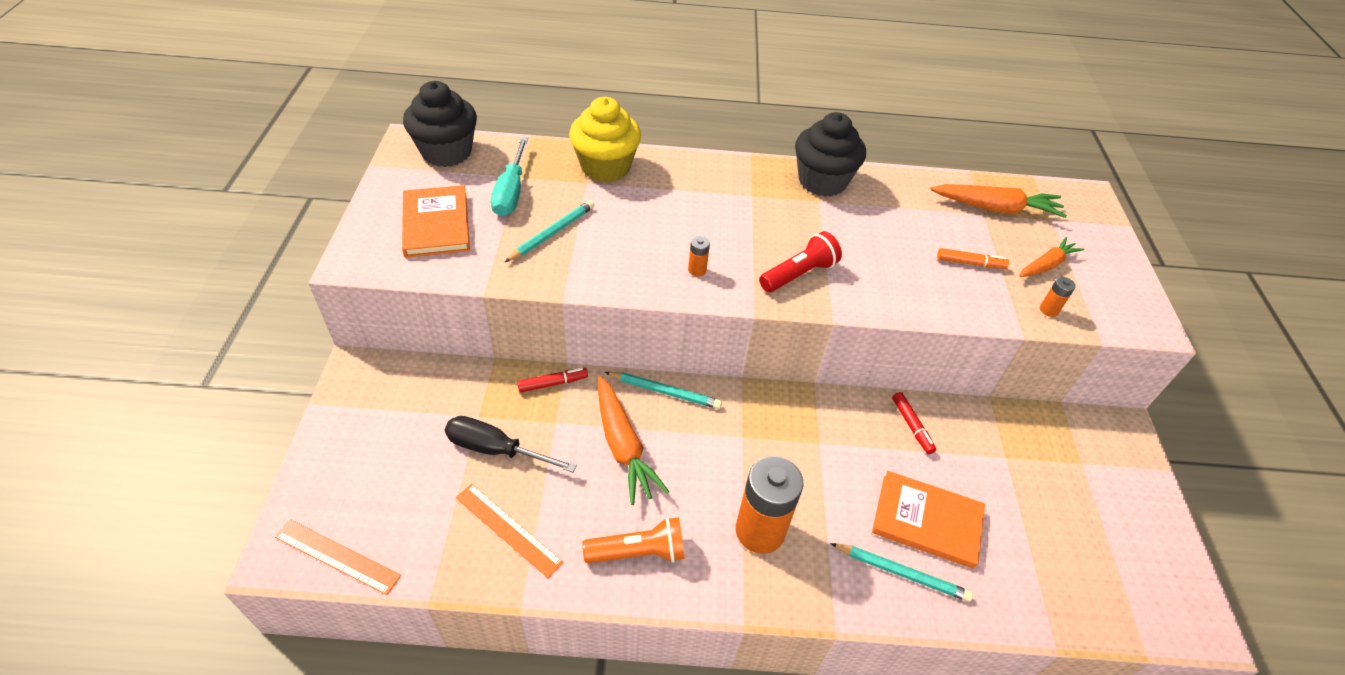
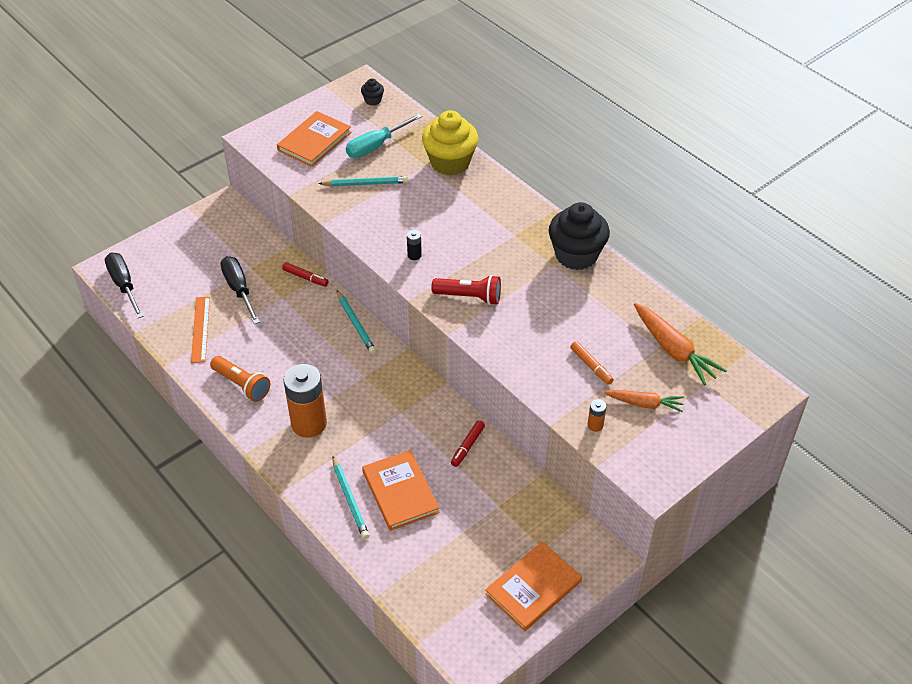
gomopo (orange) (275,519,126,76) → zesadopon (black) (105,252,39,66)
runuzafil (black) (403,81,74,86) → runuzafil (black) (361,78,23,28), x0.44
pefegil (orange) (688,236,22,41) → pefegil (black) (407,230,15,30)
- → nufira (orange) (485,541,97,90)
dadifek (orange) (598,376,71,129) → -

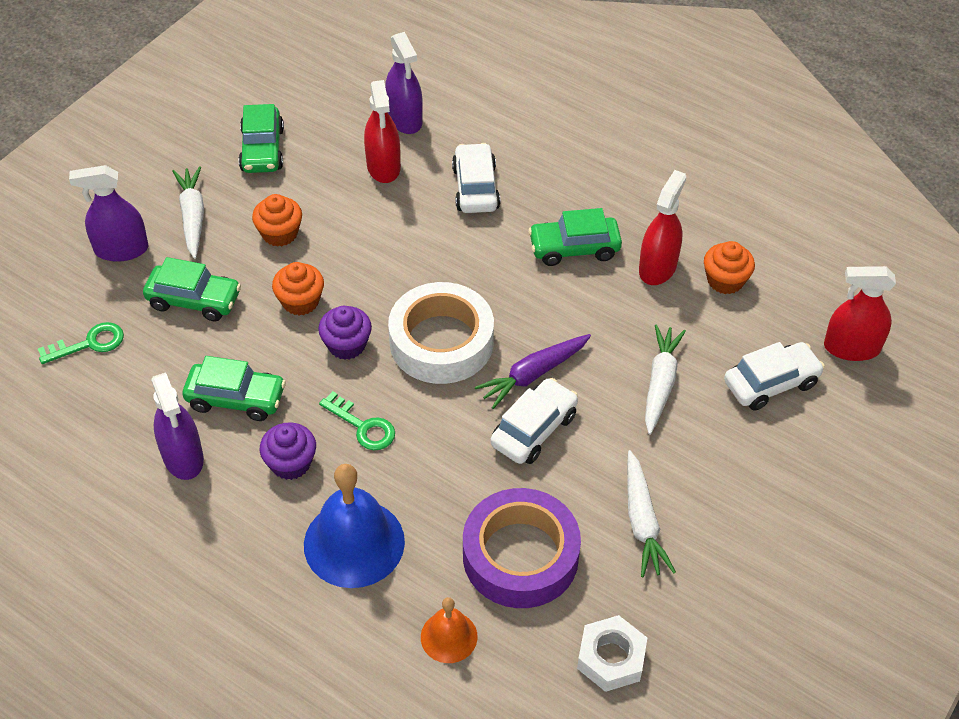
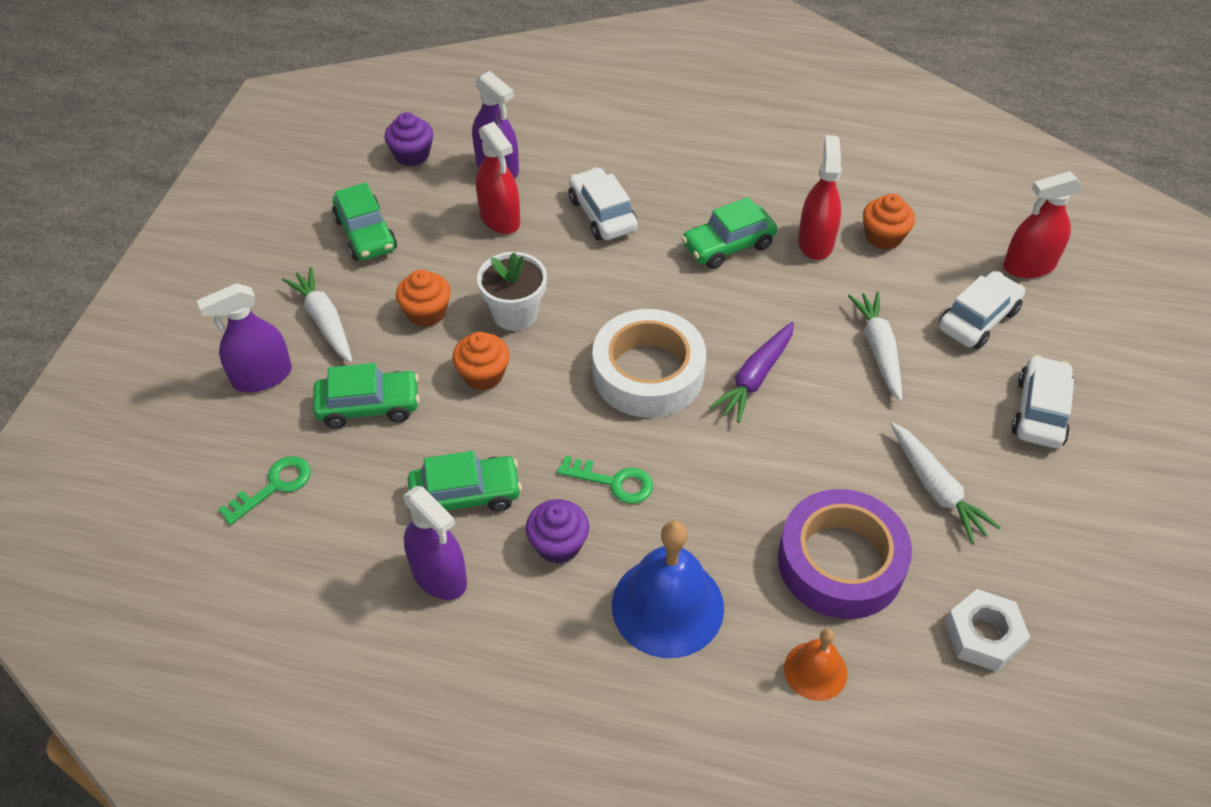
runuzafil (purple) (318,306,54,54) → runuzafil (purple) (385,112,48,54), relocated
- → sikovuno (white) (477,252,70,79)
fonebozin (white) (490,378,88,86) → fonebozin (white) (1011,355,64,93), relocated

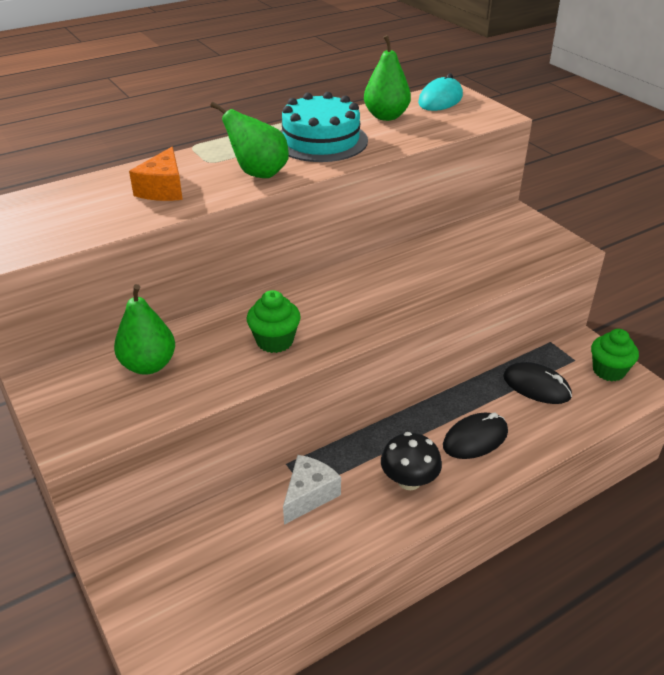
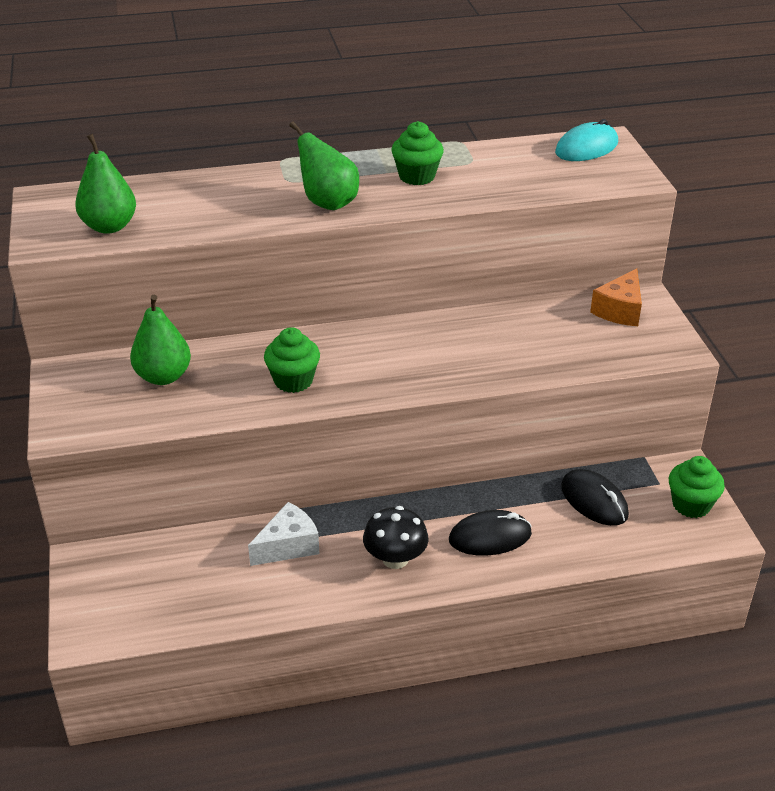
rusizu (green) (364,35,47,86) → rusizu (green) (75,134,61,100), relocated
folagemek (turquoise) (280,92,88,70) → runuzafil (green) (391,121,53,64)
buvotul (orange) (129,147,54,54) → buvotul (orange) (590,268,52,58), relocated

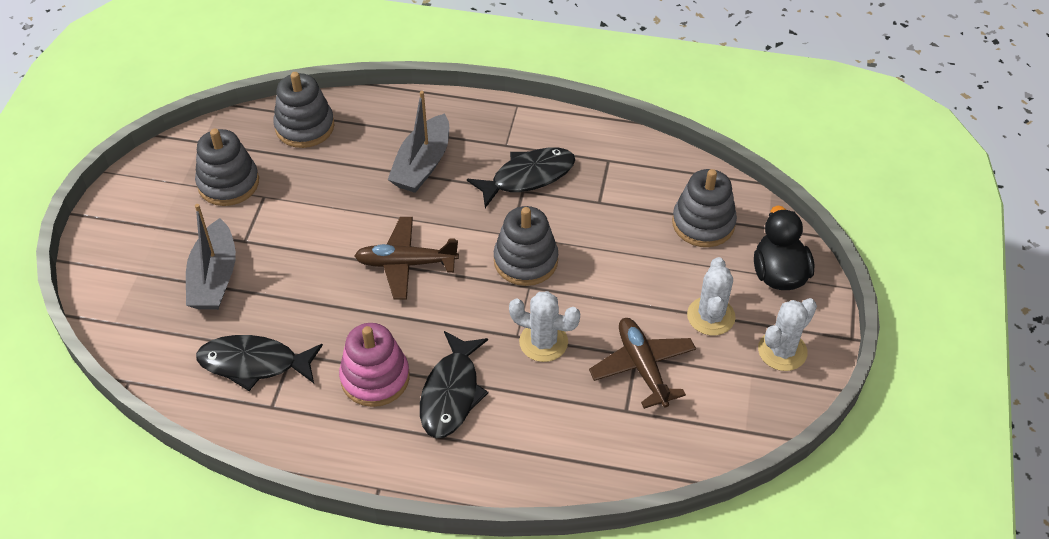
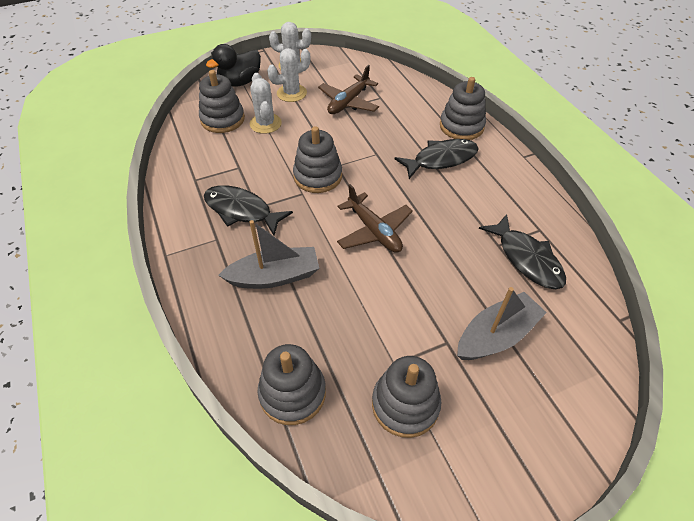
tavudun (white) (509,291,71,71) → tavudun (white) (250,73,32,61), relocated
- → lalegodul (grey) (440,77,46,63)
lalegodul (pink) (339,323,71,84) → -

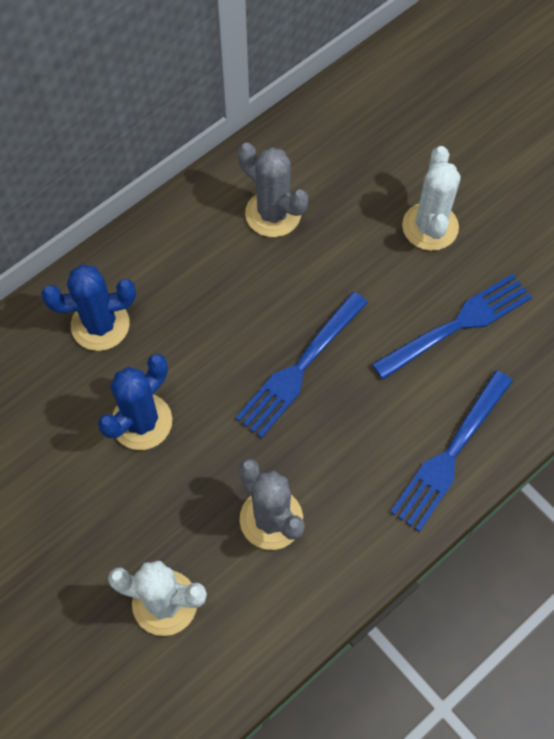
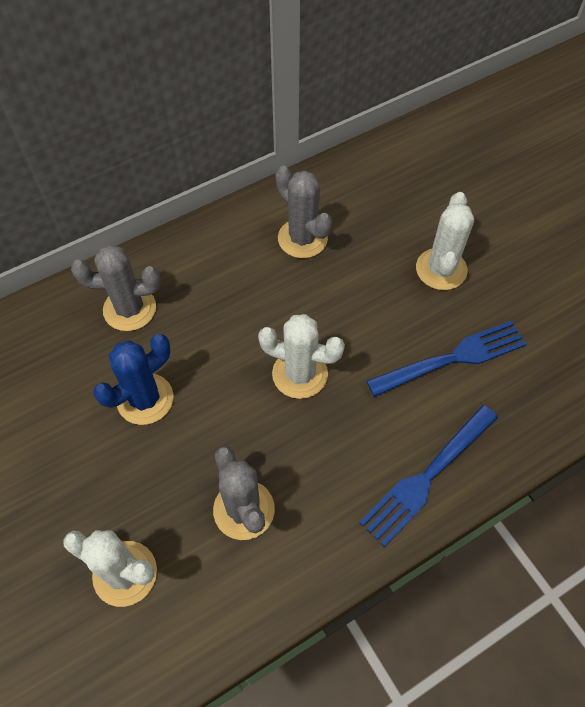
tavudun (blue) (41,264,95,87) → tavudun (grey) (71,244,90,87)
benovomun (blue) (236,292,132,146) → tavudun (white) (258,314,87,85)

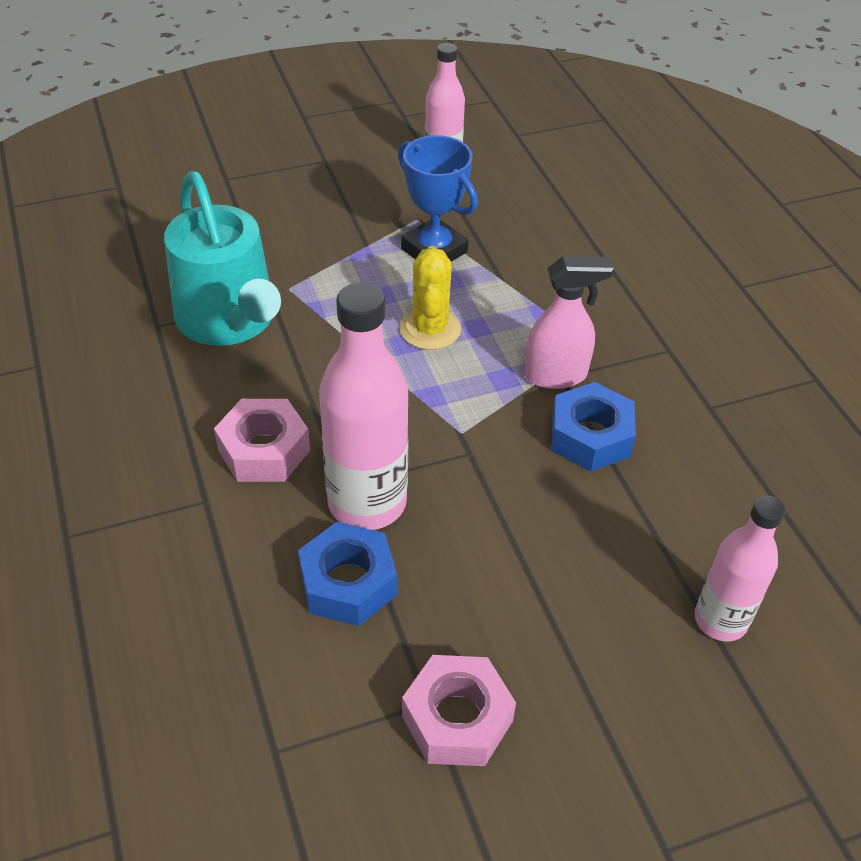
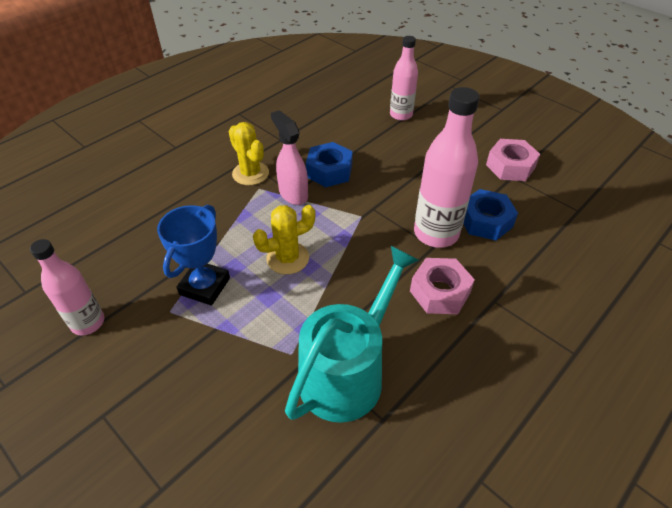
- → tavudun (yellow) (229,122,40,63)

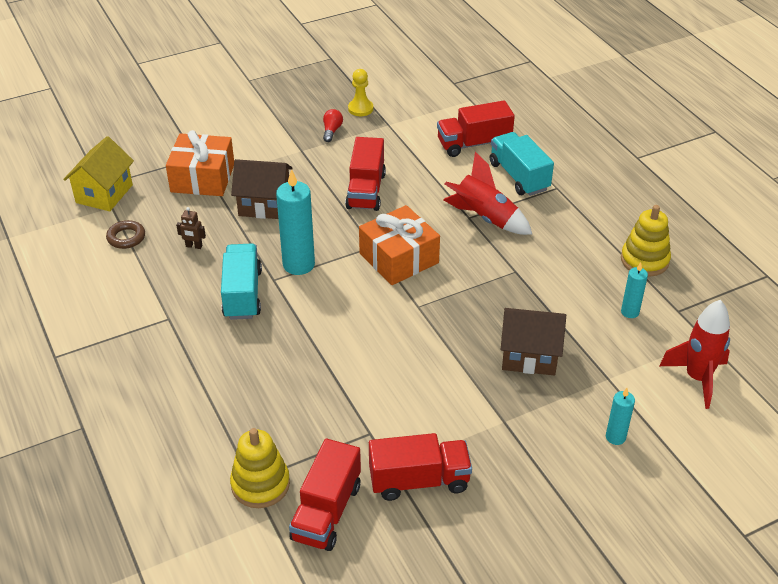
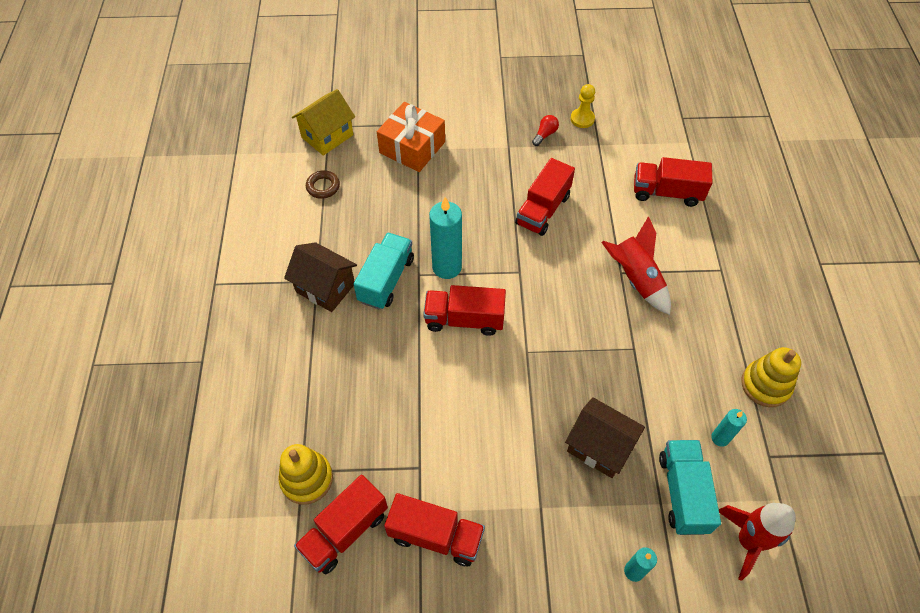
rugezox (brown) (231,159,62,60) → rugezox (brown) (284,242,73,70), relocated
- → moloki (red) (423,285,83,51)
moloki (turquoise) (490,132,64,64) → moloki (turquoise) (659,440,62,95), relocated
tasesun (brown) (176,207,30,42) → -
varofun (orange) (359,205,81,80) → -

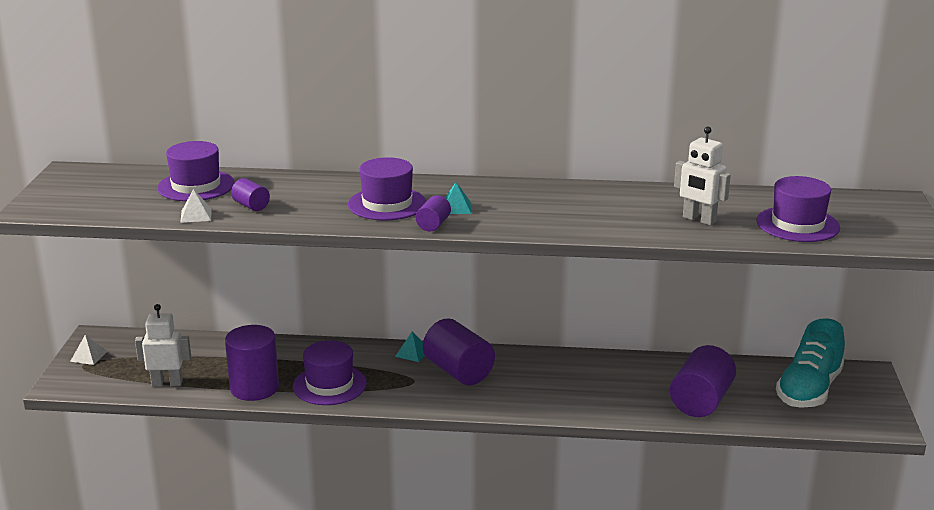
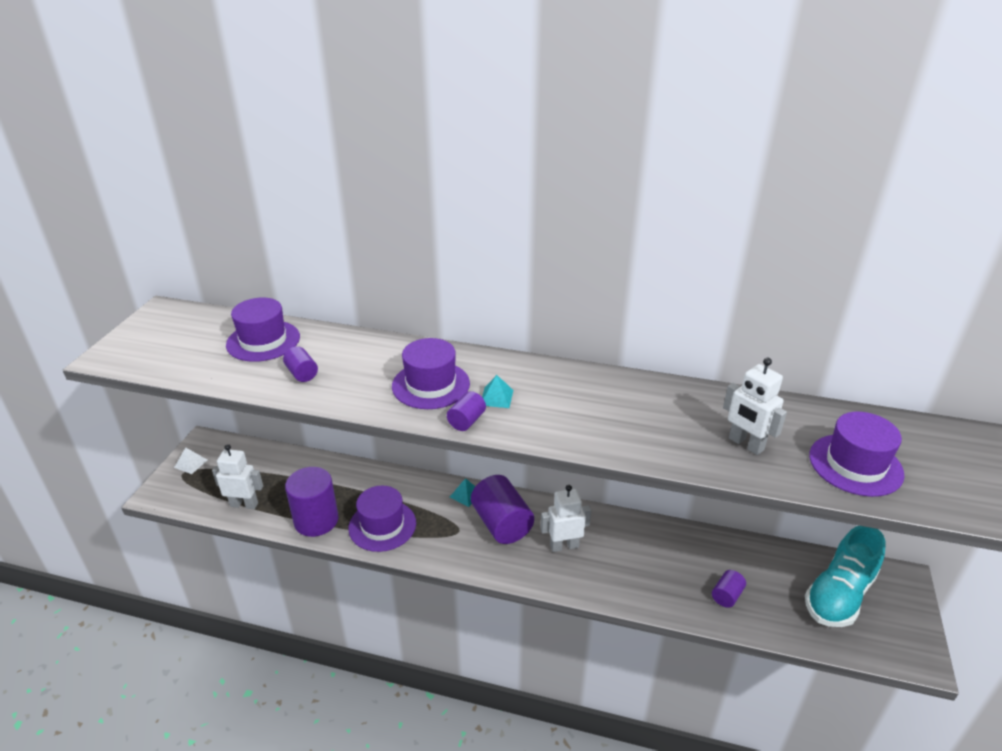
- → tasesun (white) (541,485,50,67)
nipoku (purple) (670,345,66,72) → nipoku (purple) (712,570,34,38), x0.49
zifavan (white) (180,189,32,34) → -

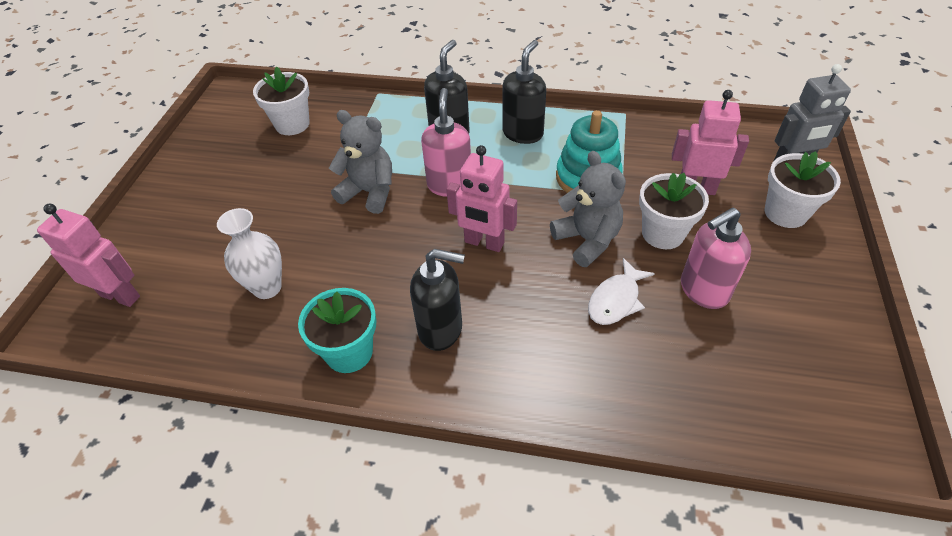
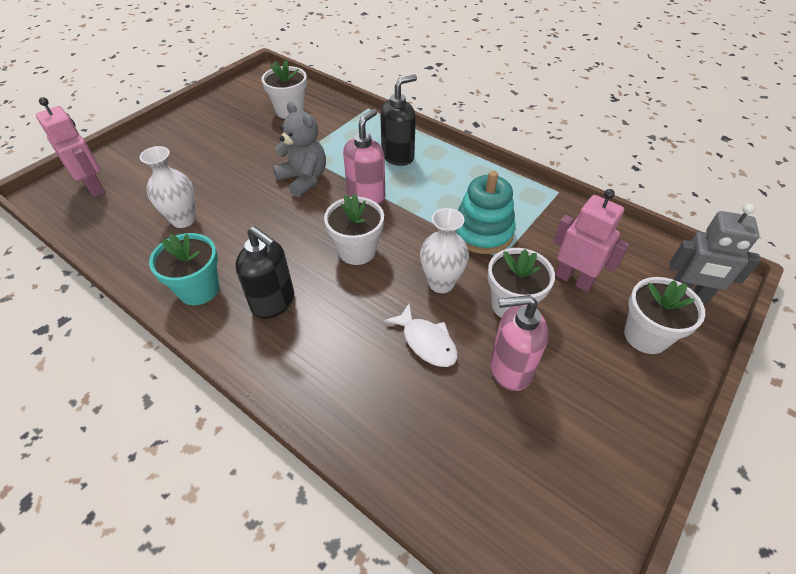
tasesun (pink) (446,145,71,107) → sikovuno (white) (324,194,60,71)
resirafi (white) (588,258,67,67) → resirafi (white) (384,303,74,64), 105 degrees counterclockwise
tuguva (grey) (550,151,76,116) → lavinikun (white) (420,208,49,85)
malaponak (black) (503,40,43,104) → -

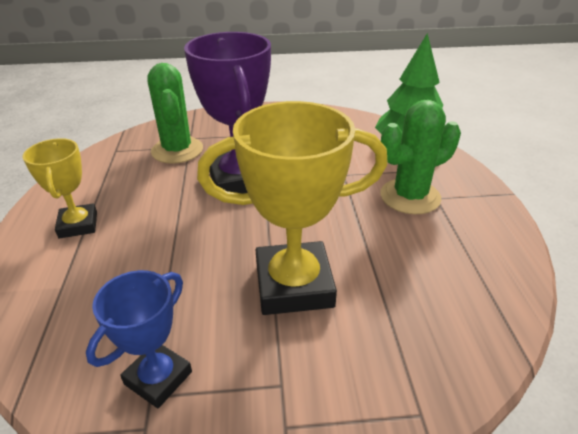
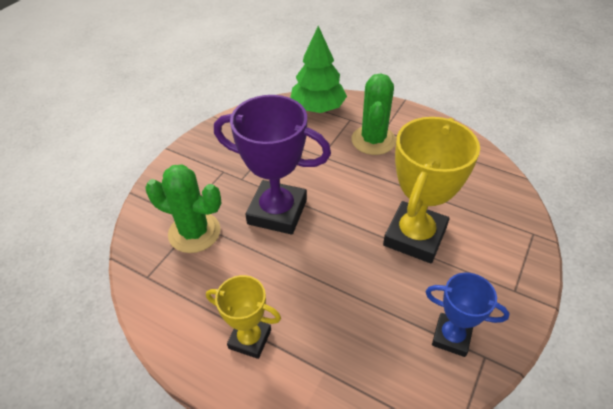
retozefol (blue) (86,270,106,138) → retozefol (blue) (426,272,84,85), 45 degrees counterclockwise

